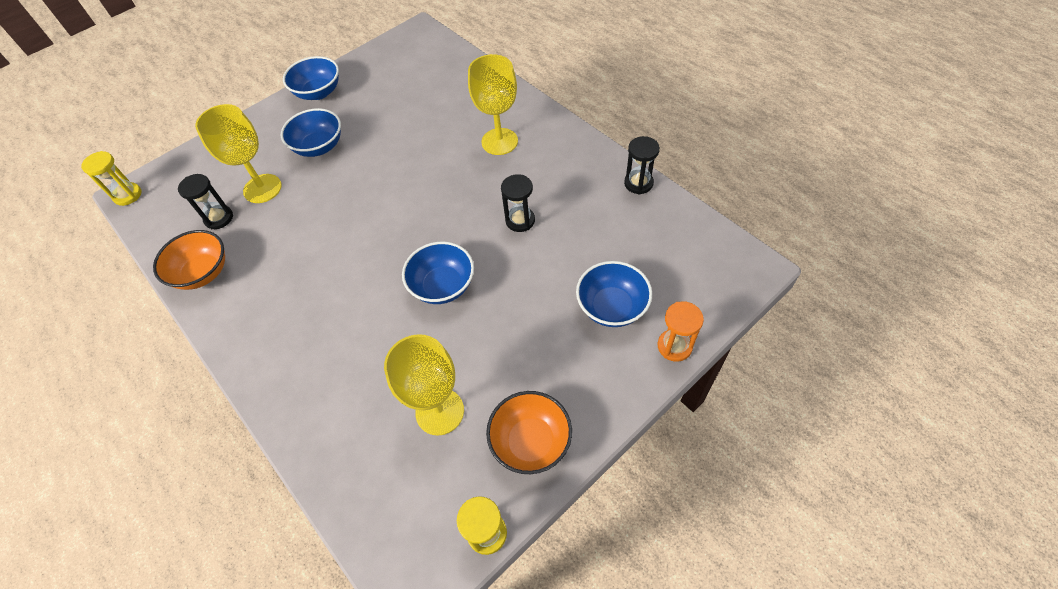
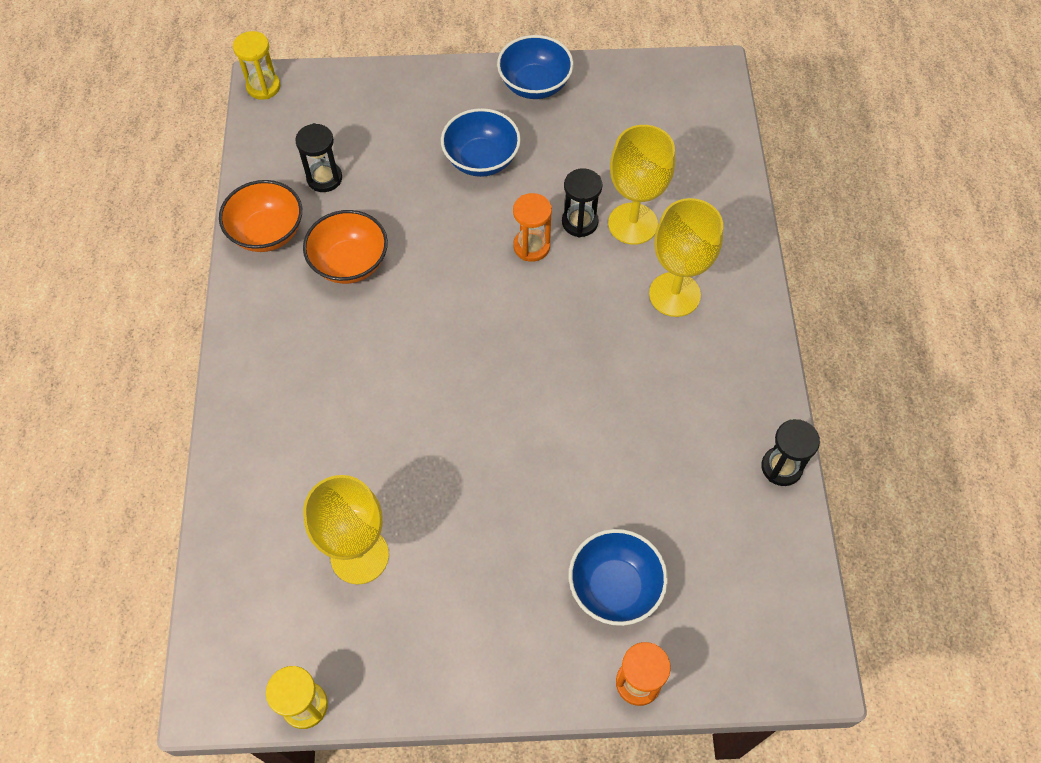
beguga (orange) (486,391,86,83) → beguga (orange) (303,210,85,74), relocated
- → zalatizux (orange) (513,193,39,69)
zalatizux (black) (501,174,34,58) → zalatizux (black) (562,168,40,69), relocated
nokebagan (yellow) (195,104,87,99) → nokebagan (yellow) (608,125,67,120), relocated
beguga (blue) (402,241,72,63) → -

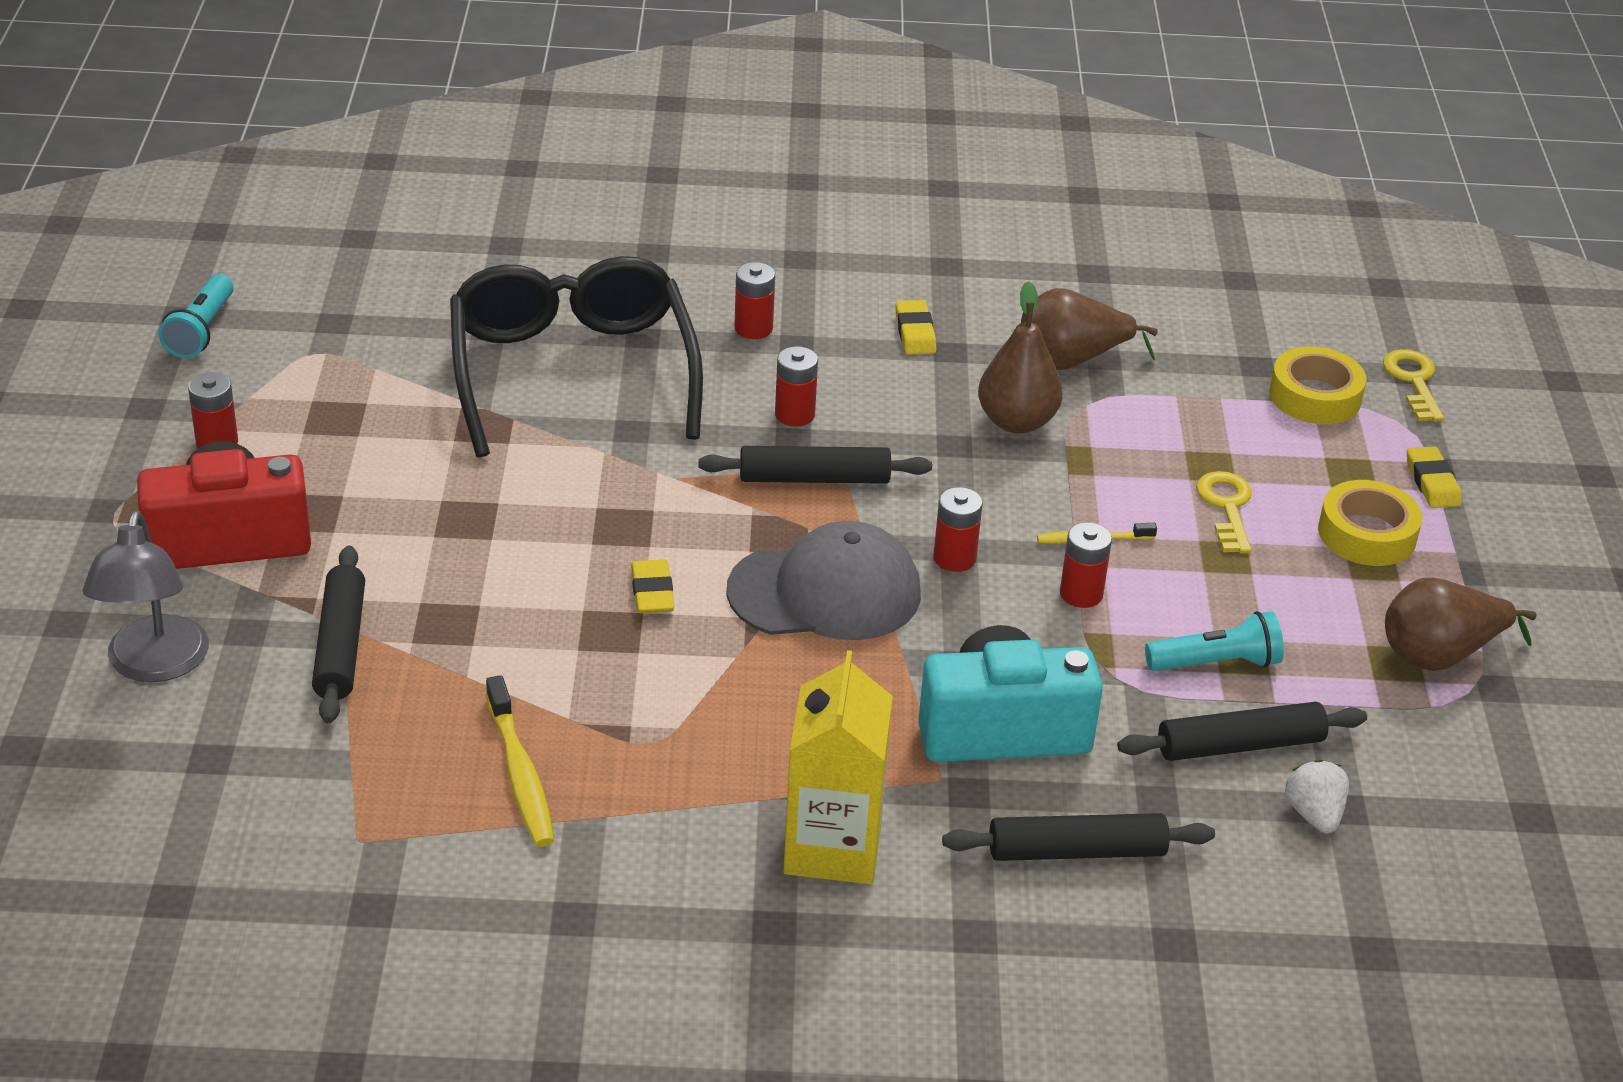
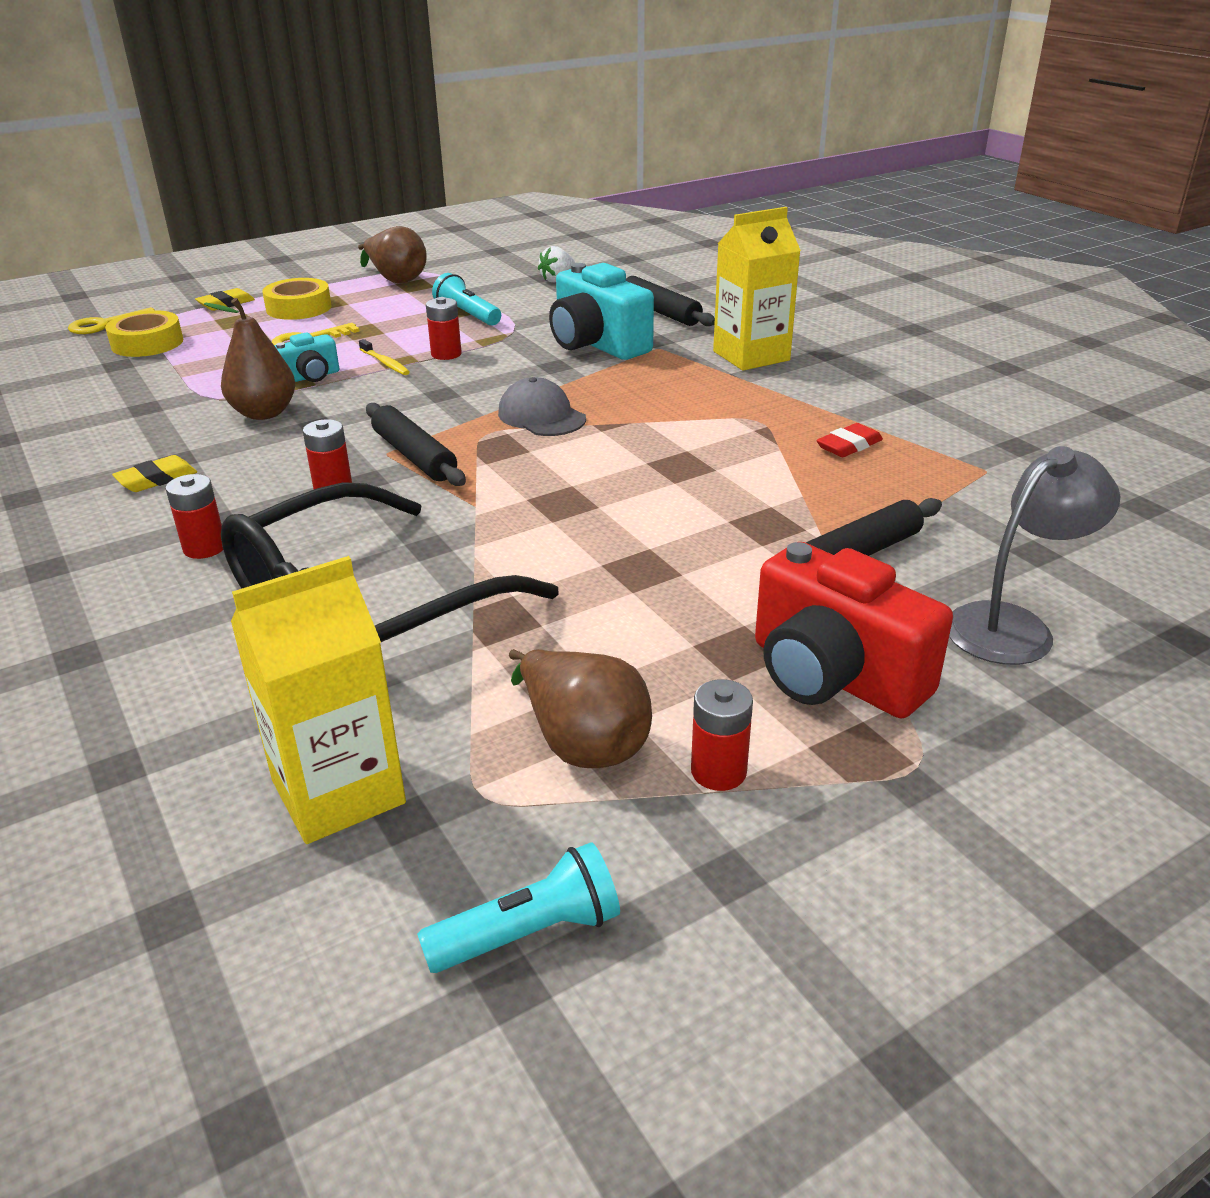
- → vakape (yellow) (231,556,175,288)
- → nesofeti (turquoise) (274,333,65,49)
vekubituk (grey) (726,521,195,119) → vekubituk (grey) (498,377,88,59), x0.65
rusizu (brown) (1021,288,137,82) → rusizu (brown) (509,649,143,119), relocated
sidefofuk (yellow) (486,675,68,172) → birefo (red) (816,423,67,34)
birefo (yellow) (631,559,43,54) → -
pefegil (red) (933,487,50,85) → -
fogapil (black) (1117,702,250,59) → -

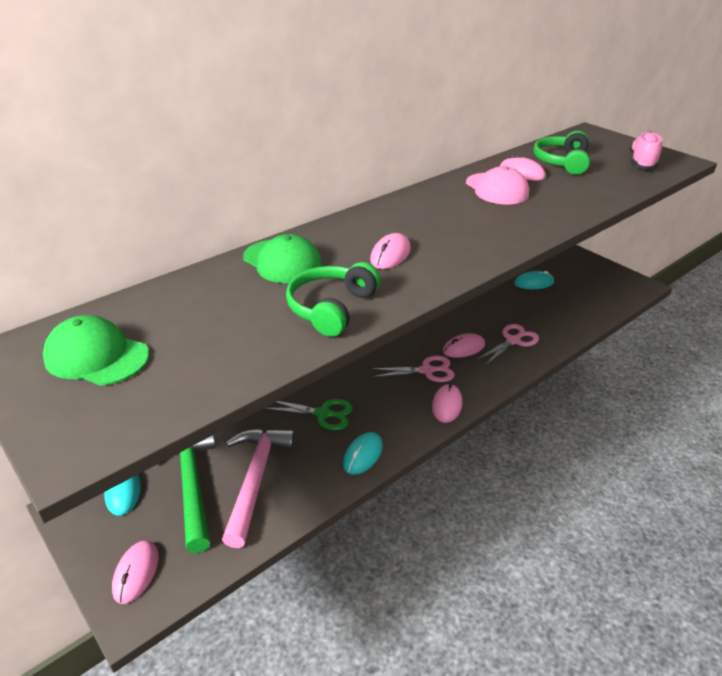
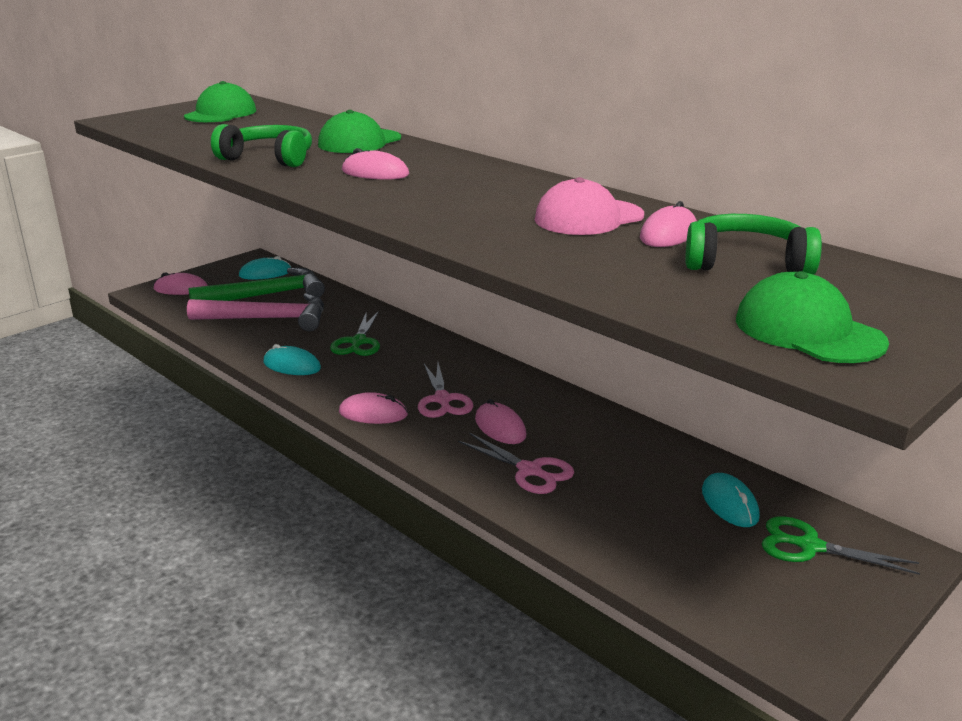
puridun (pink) (629,131,34,38) → vekubituk (green) (736,271,153,92)
- → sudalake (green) (762,516,158,59)

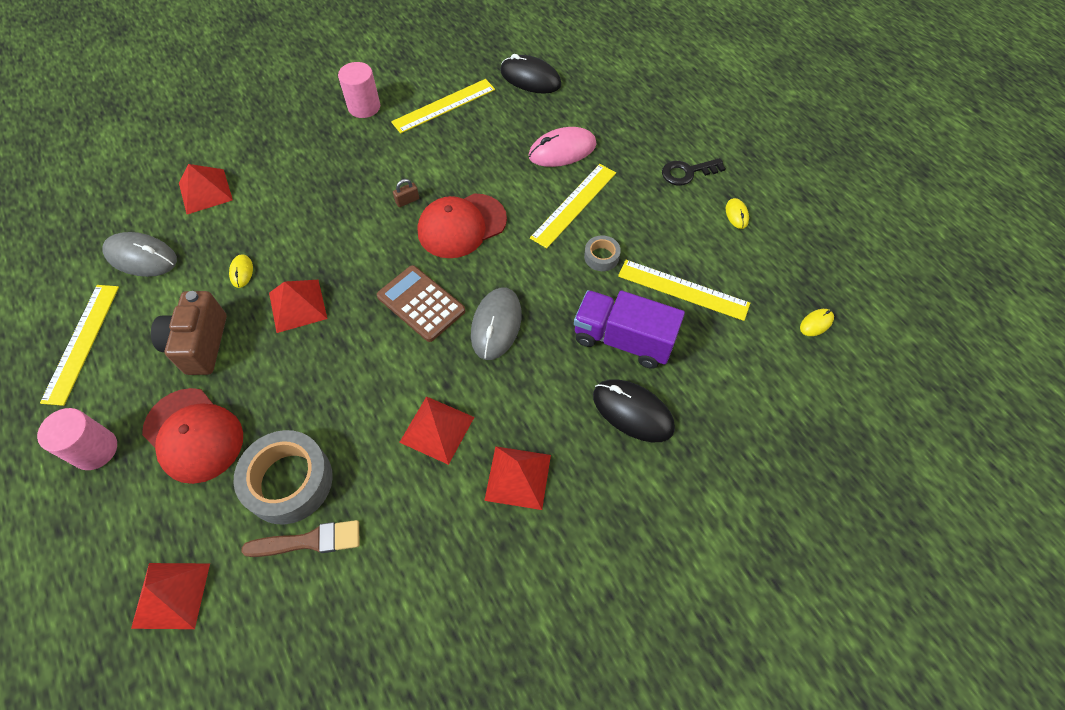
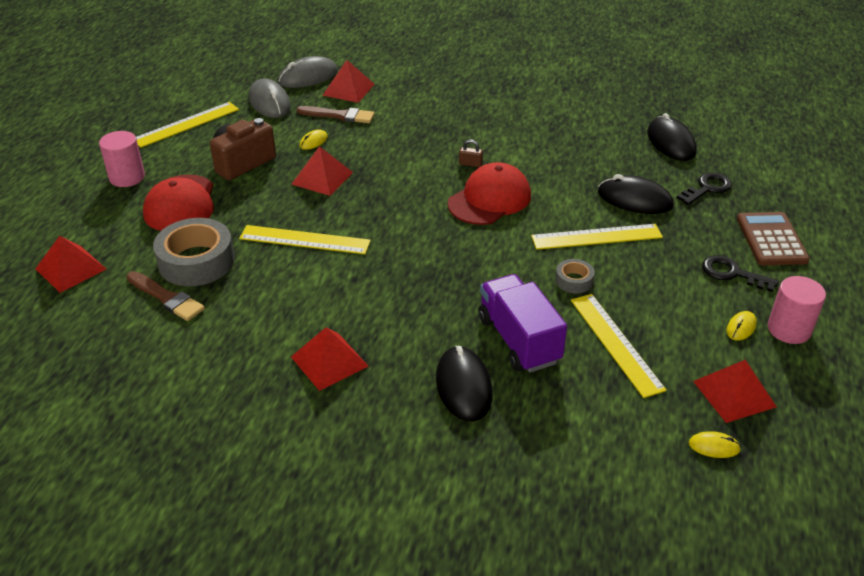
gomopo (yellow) (391,79,104,55) → gomopo (yellow) (239,225,132,29), relocated
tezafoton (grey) (471,288,51,72) → tezafoton (grey) (278,56,60,32), relocated
- → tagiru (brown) (297,106,78,17)
vekubituk (red) (418,193,89,65) → vekubituk (red) (448,162,83,63), 120 degrees clockwise
tezafoton (pink) (528,127,69,40) → tezafoton (black) (598,174,76,40)
- → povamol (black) (677,173,55,32)
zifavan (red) (399,396,75,69) → zifavan (red) (693,360,84,63), relocated
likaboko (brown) (377,265,88,77) → likaboko (brown) (737,212,73,53), relocated
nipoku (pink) (338,62,42,56) → nipoku (pink) (768,276,58,68), relocated

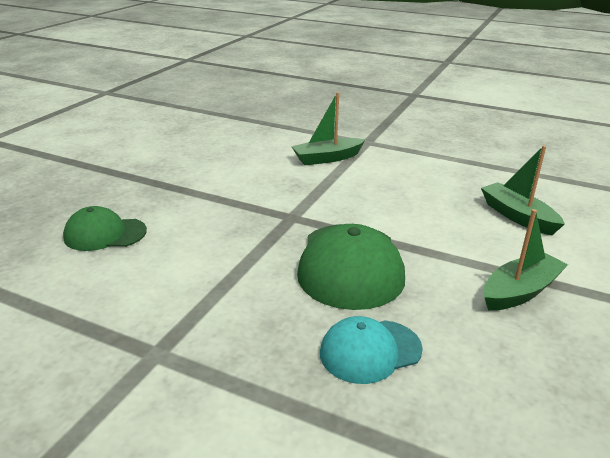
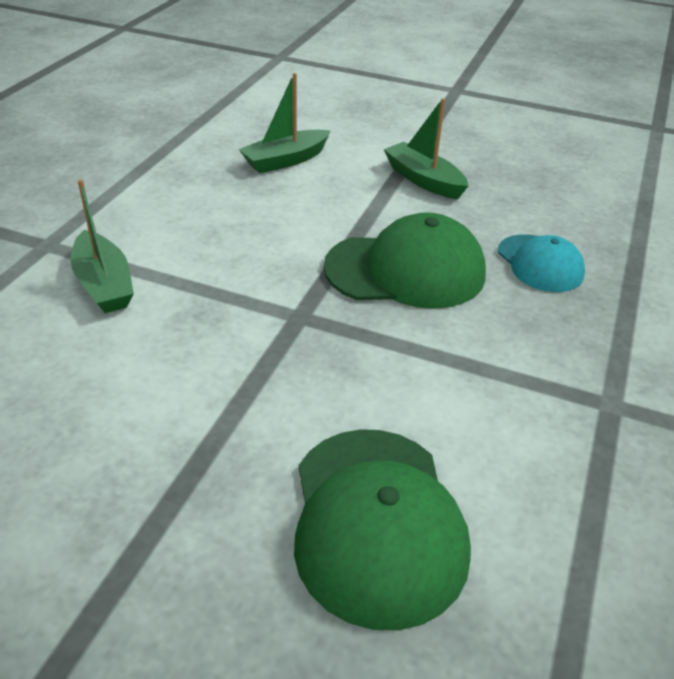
vekubituk (green) (63,206,84,45) → vekubituk (green) (294,429,177,202), x1.65

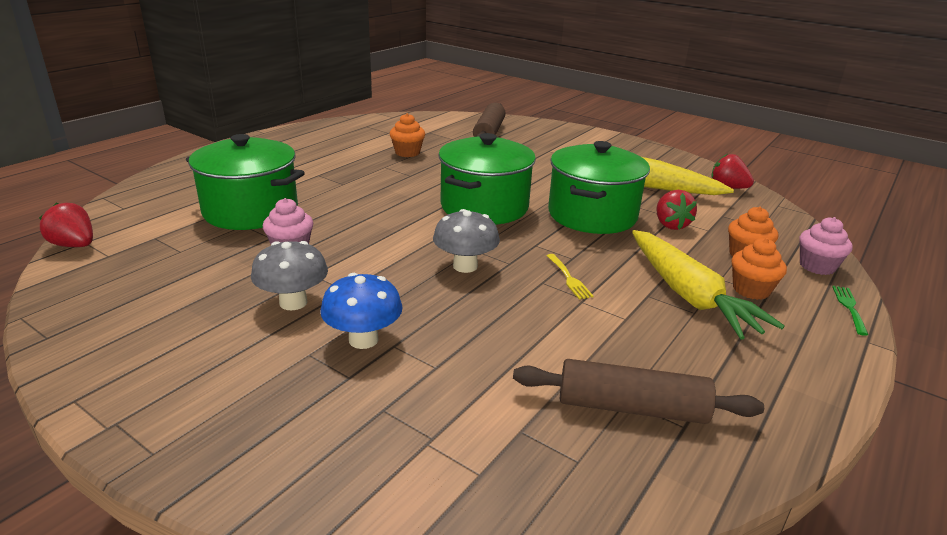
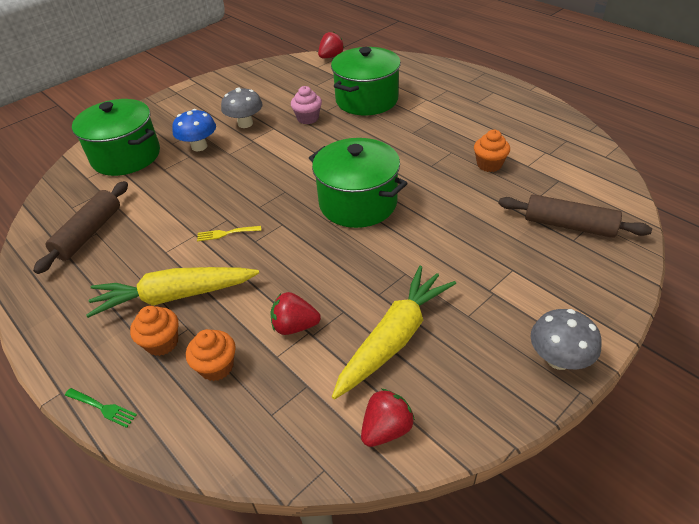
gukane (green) (548,141,102,93) → gukane (green) (72,99,88,77), relocated
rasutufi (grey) (433,209,67,64) → rasutufi (grey) (531,309,71,61), relocated
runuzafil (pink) (800,217,53,58) → -

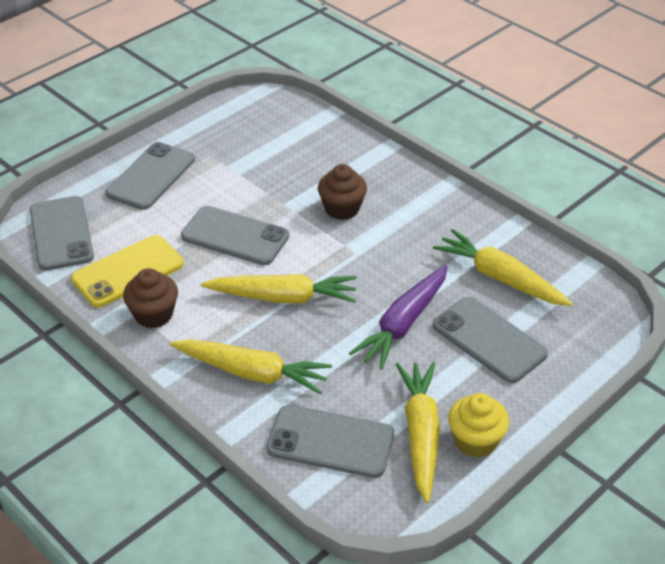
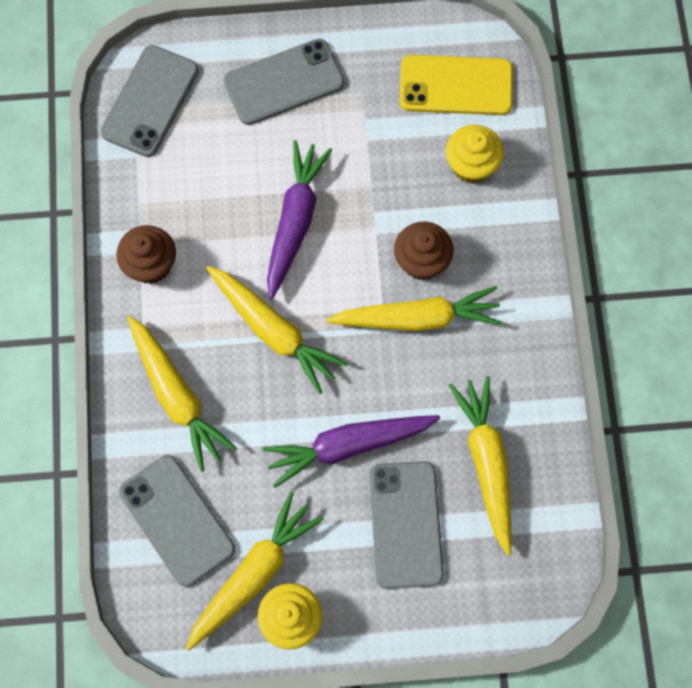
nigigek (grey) (181,206,108,59) → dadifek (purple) (267,140,65,159)
- → dadifek (yellow) (326,286,176,45)
nigigek (yellow) (71,235,113,72) → nigigek (yellow) (400,55,113,60), relocated
- → runuzafil (yellow) (446,125,58,58)

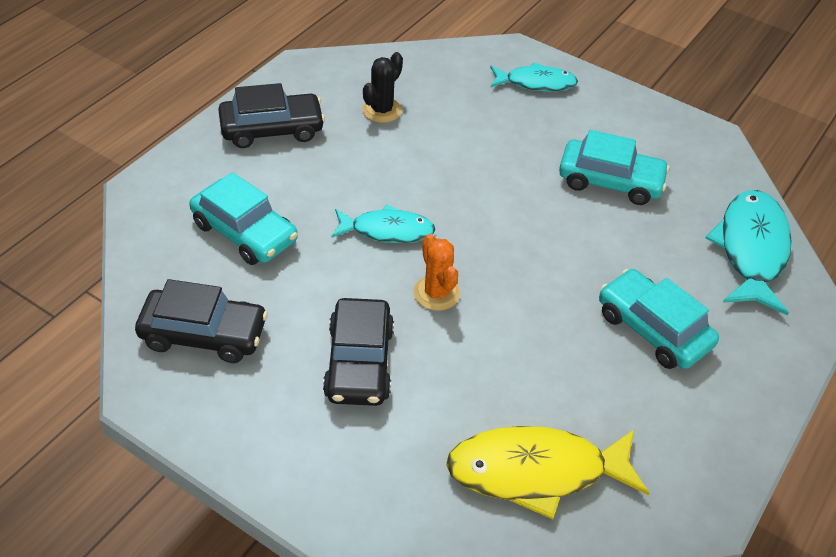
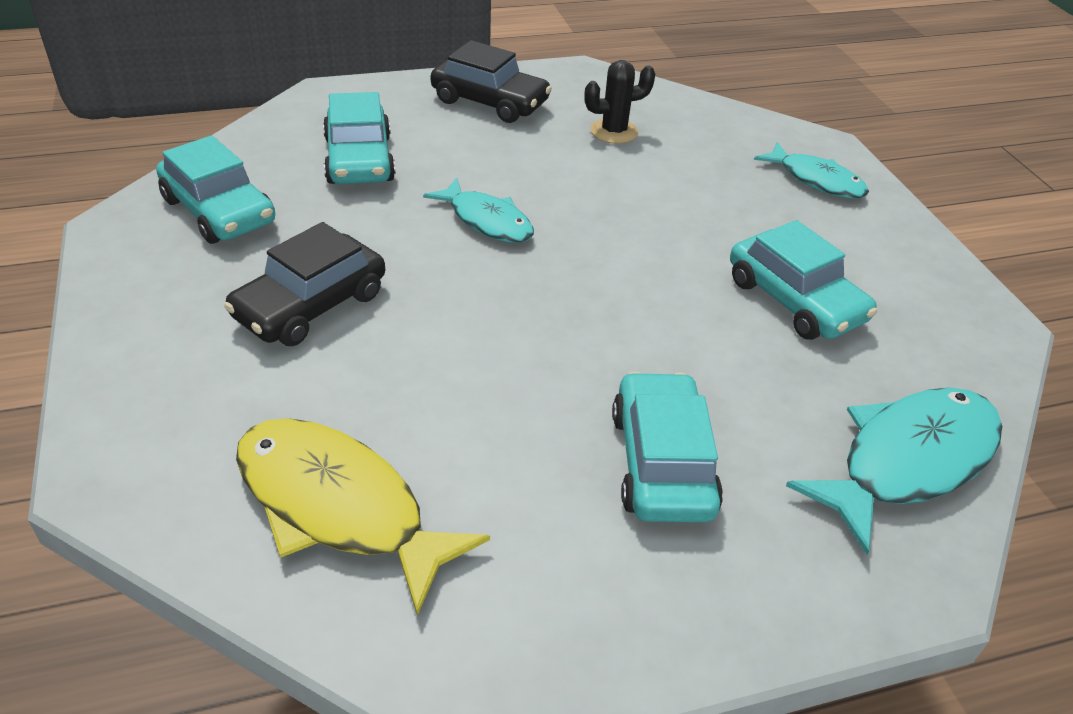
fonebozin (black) (135,279,133,84) → fonebozin (turquoise) (156,135,119,109)
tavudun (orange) (413,234,47,77) → -

